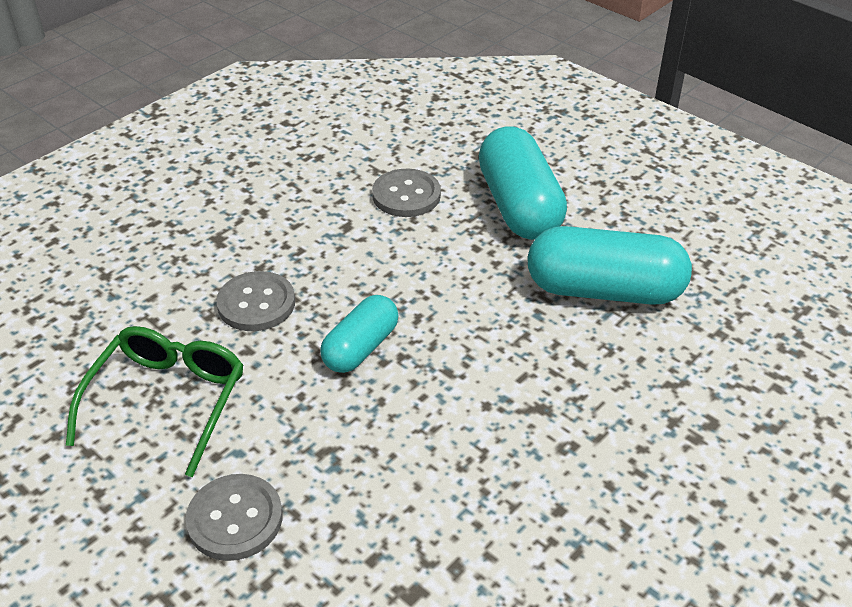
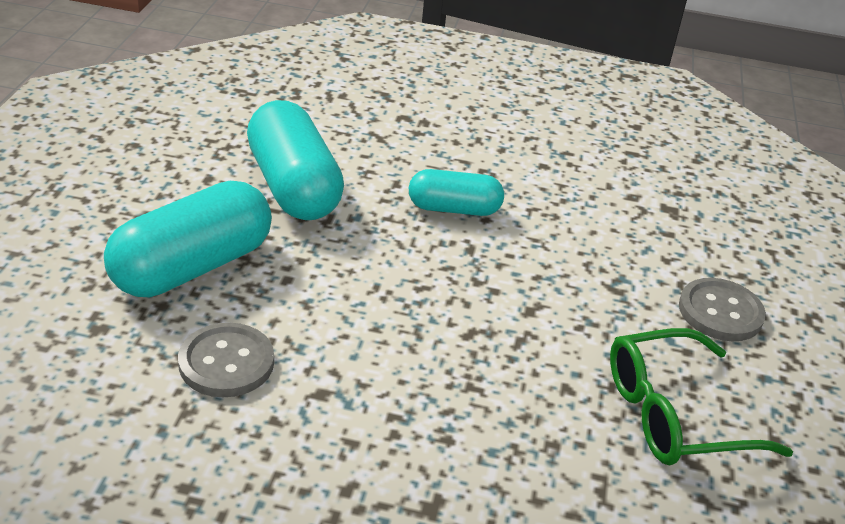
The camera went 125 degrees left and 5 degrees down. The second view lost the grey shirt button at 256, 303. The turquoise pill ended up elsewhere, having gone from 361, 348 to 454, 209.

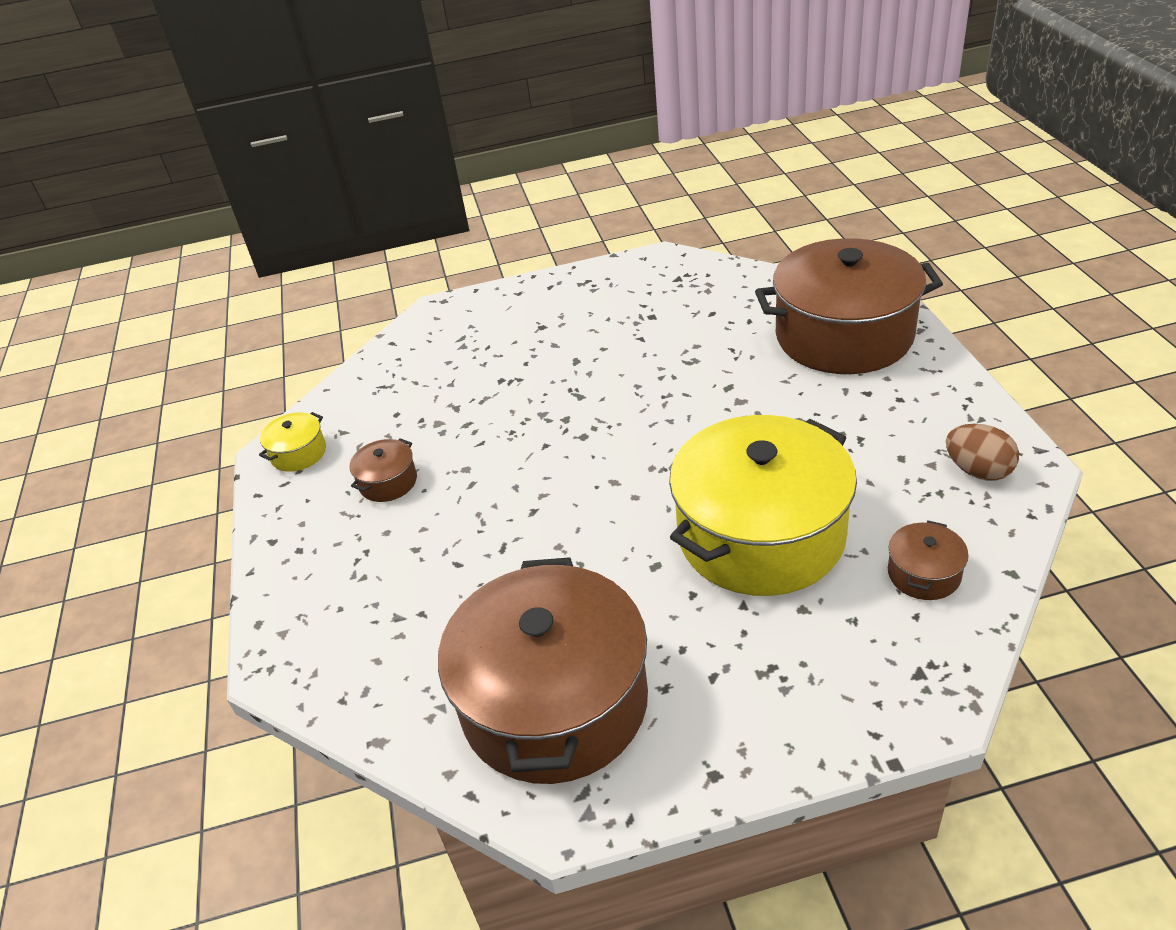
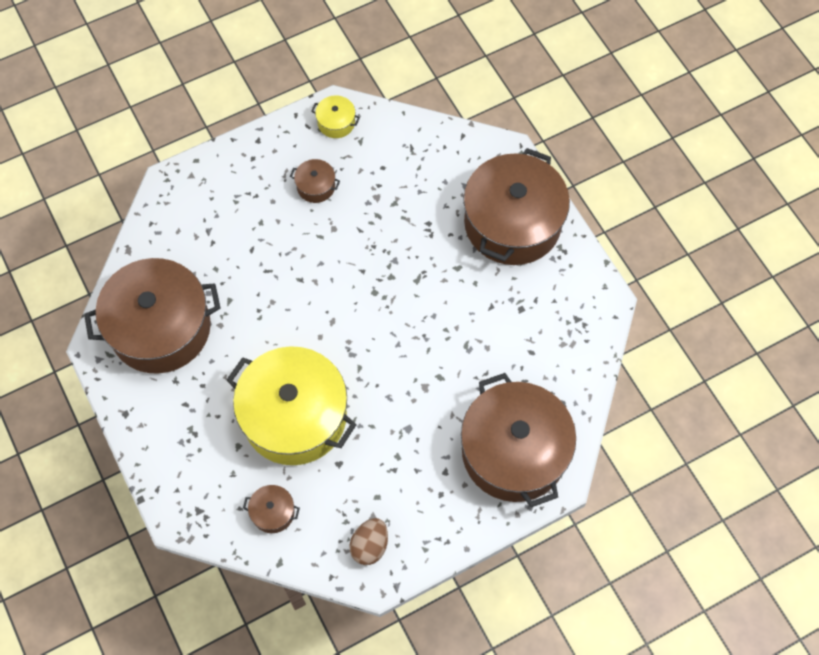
The camera went 70 degrees right and 25 degrees up. The second view gained the russet cooking pot at 512, 223.

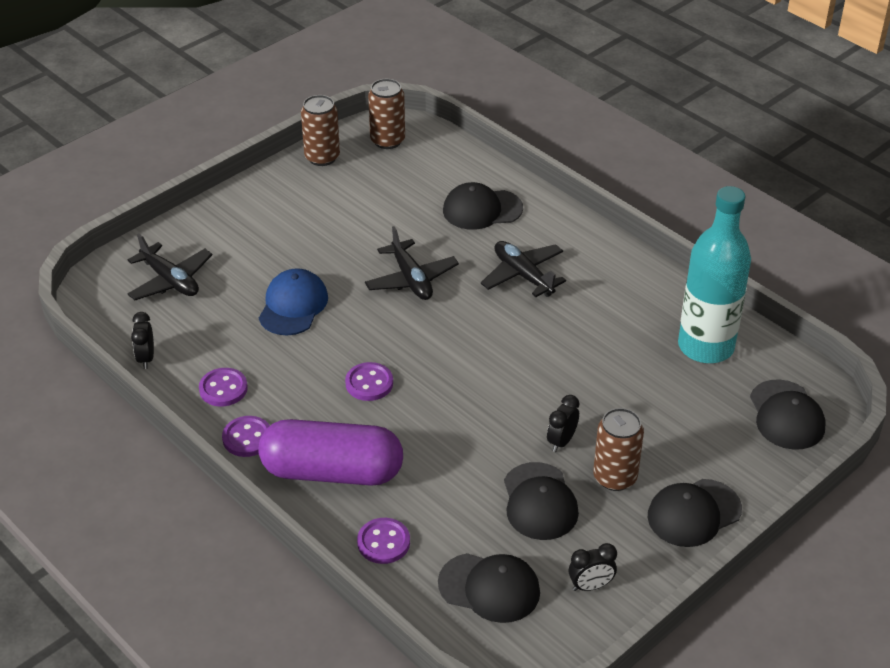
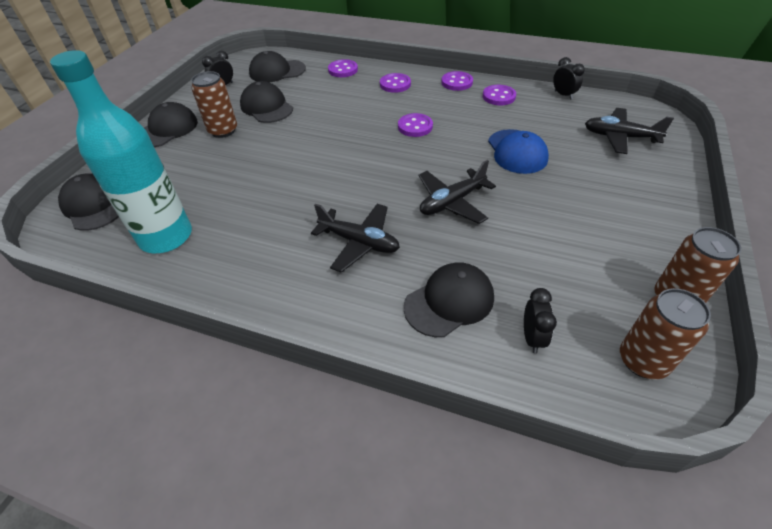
The camera went 155 degrees right and 5 degrees up. The ebony plane at 411, 279 ended up facing another way, 75 degrees counterclockwise from before. The ebony alarm clock ended up elsewhere, having gone from 561, 441 to 532, 337. Where the purple pill stood at 332, 472, the purple shirt button came to stand at 395, 84.

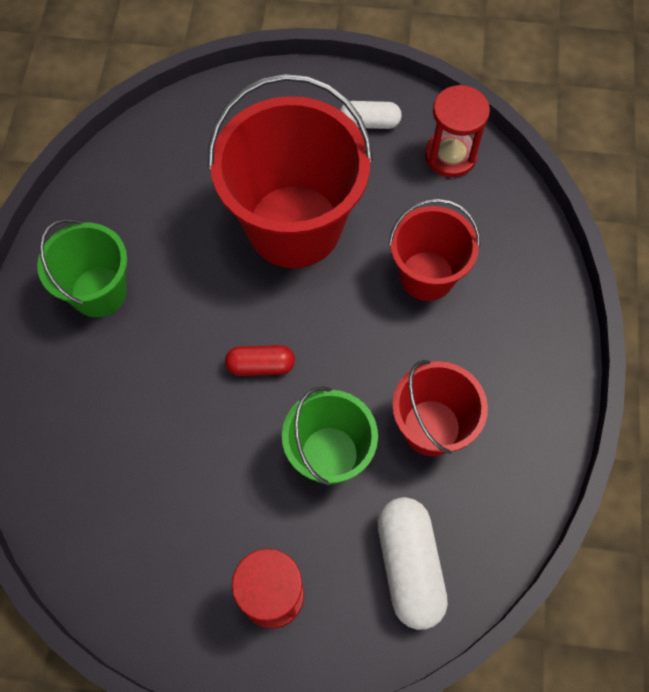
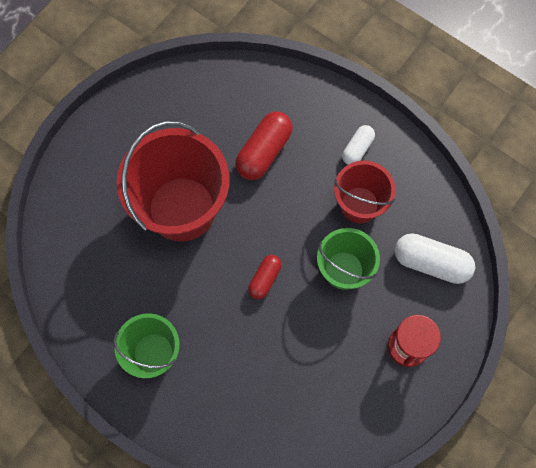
The camera went 60 degrees left and 5 degrees up. The second view lost the red hourglass at 450, 155. The snow-white pill ended up elsewhere, having gone from 369, 122 to 357, 149. Where the red pail stood at 426, 276, the red pill came to stand at 264, 152.

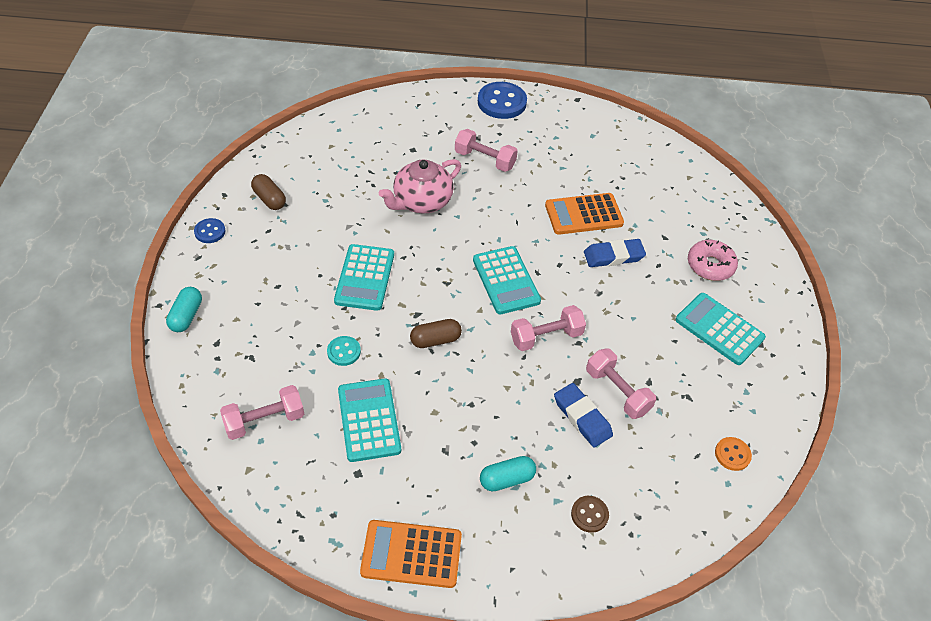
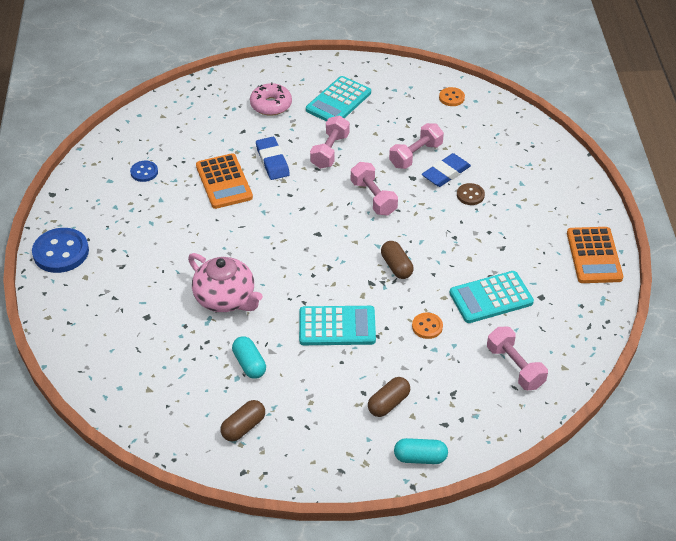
The camera went 95 degrees left and 5 degrees down. The rosy hand weight ended up elsewhere, having gone from 485, 159 to 330, 151. The cobalt shirt button ended up elsewhere, having gone from 210, 232 to 144, 172. The second view lost the turquoise adding machine at 506, 280. What was the turquoise shirt button at 344, 352 turned into the orange-coloured shirt button at 427, 326. The turquoise pill ended up elsewhere, having gone from 507, 479 to 249, 364. The russet shirt button ended up elsewhere, having gone from 589, 514 to 470, 195. The second view gained the russet pill at 388, 403.

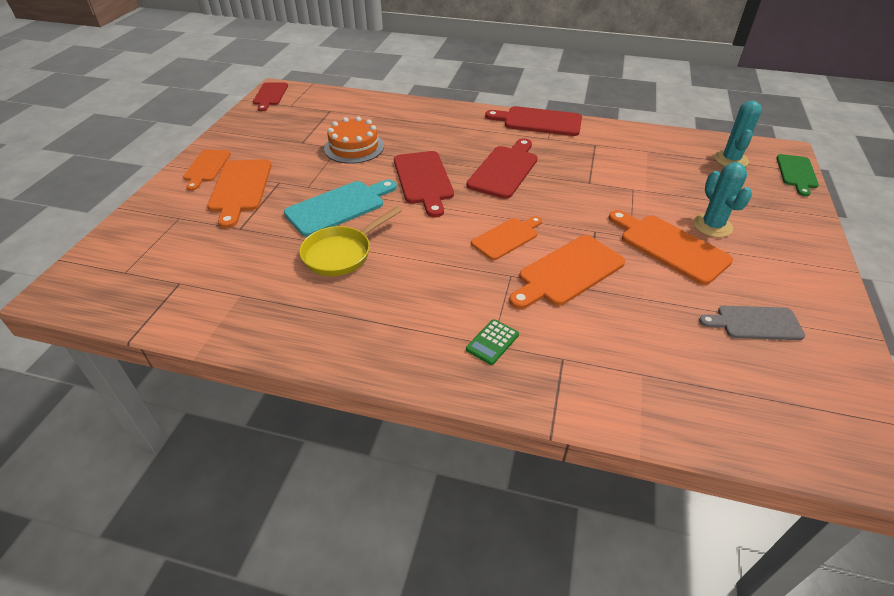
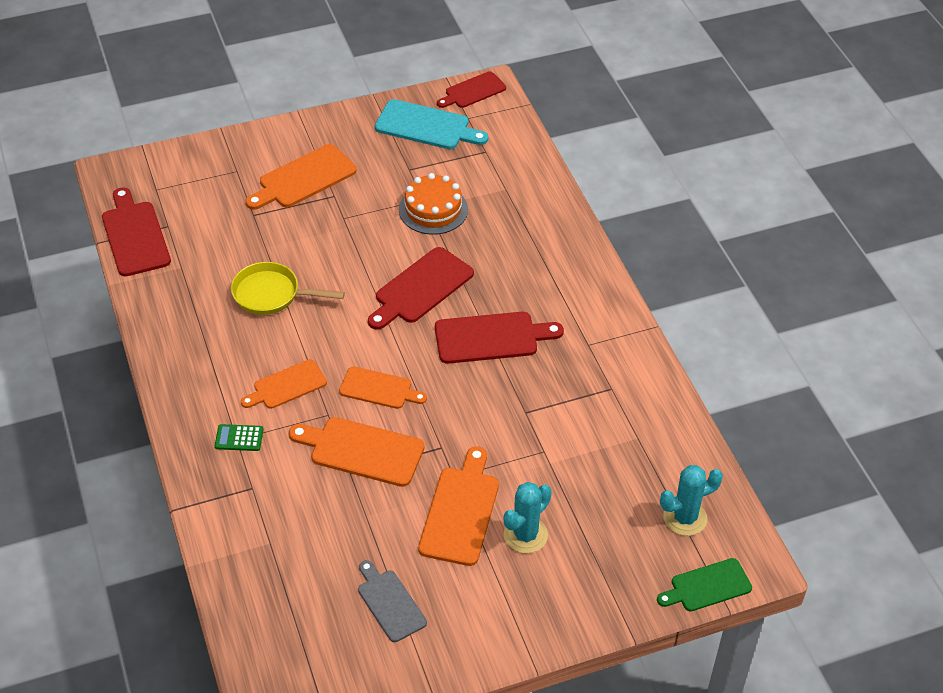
The camera went 55 degrees right and 5 degrees up. The red cutting board ended up elsewhere, having gone from 538, 121 to 134, 235. The orange-coloured cutting board ended up elsewhere, having gone from 206, 167 to 286, 386. The turquoise cutting board ended up elsewhere, having gone from 339, 207 to 427, 126.

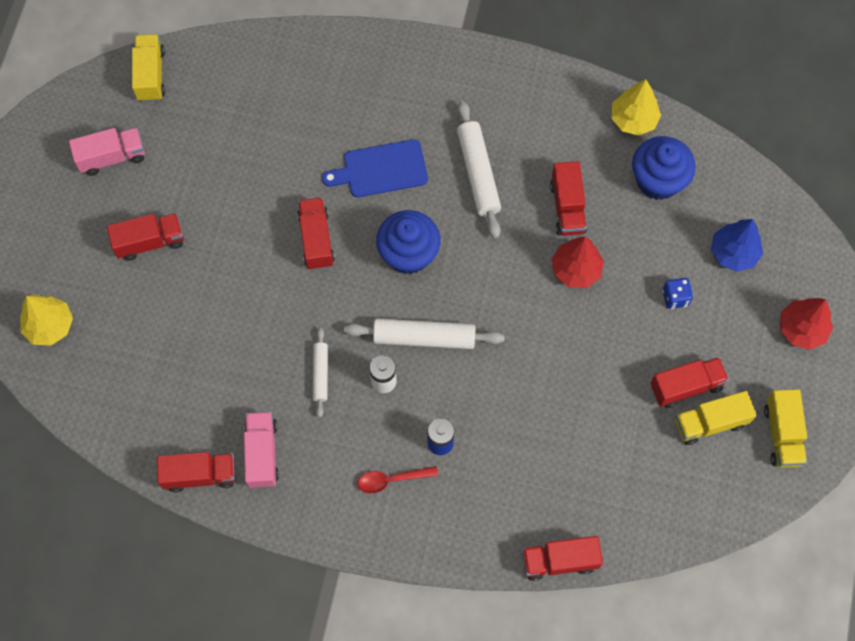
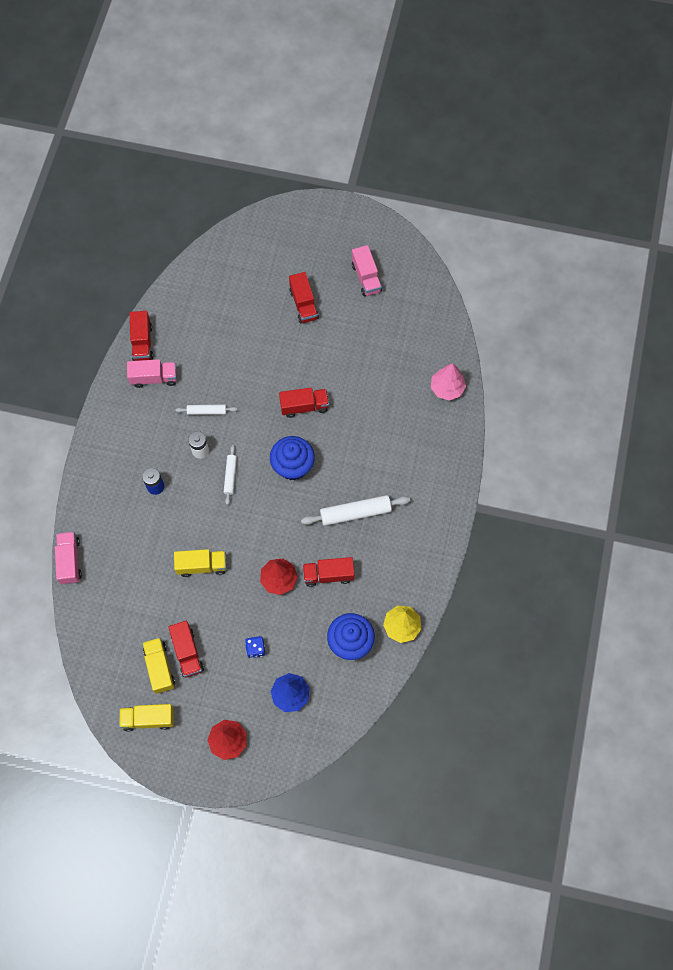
The camera went 90 degrees right and 0 degrees up. The golden lorry ended up elsewhere, having gone from 151, 75 to 202, 566. The second view lost the cobalt cutting board at 381, 169. The second view lost the golden tree at 50, 326. The size of the snow-white pastry roller at 424, 337 changed by a factor of 0.58. The second view lost the red teaspoon at 391, 480. What was the red lorry at 559, 561 turned into the rosy lorry at 70, 561. The second view gained the rosy tree at 447, 388.

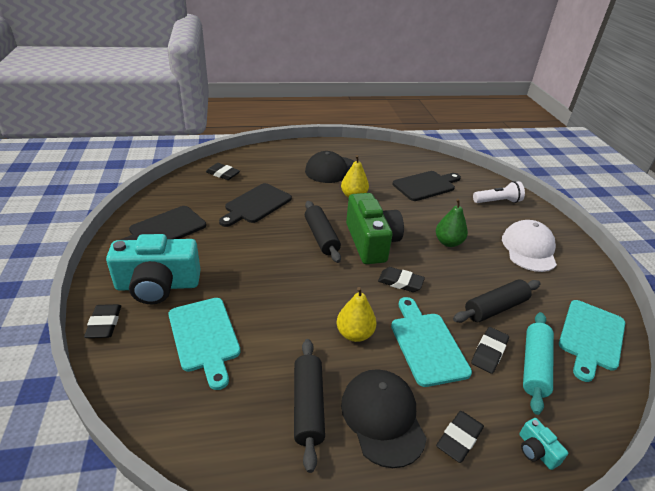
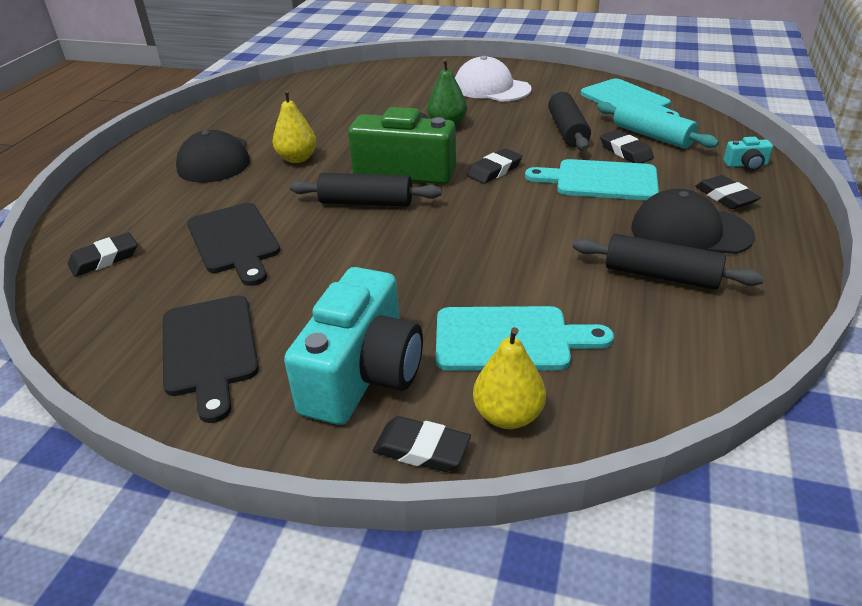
The camera went 60 degrees left and 0 degrees up. The second view lost the ebony cutting board at 426, 185. The second view lost the snow-white torch at 497, 201. The golden toy pear ended up elsewhere, having gone from 354, 334 to 508, 415.

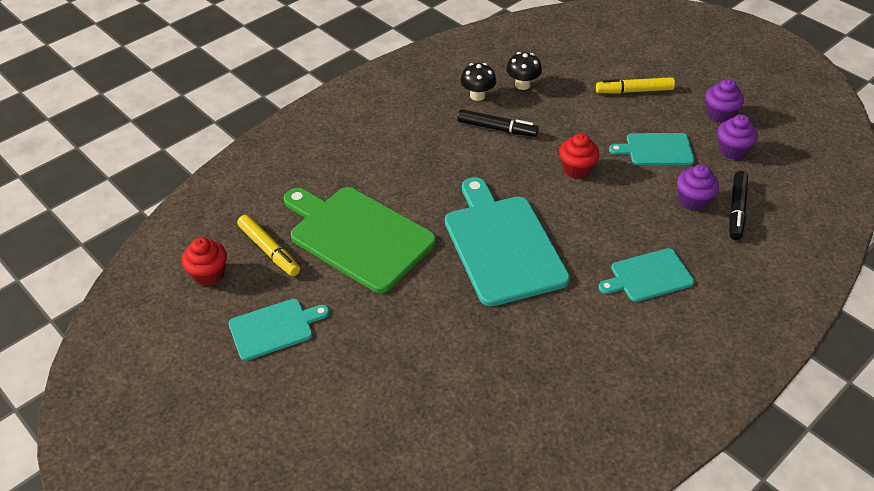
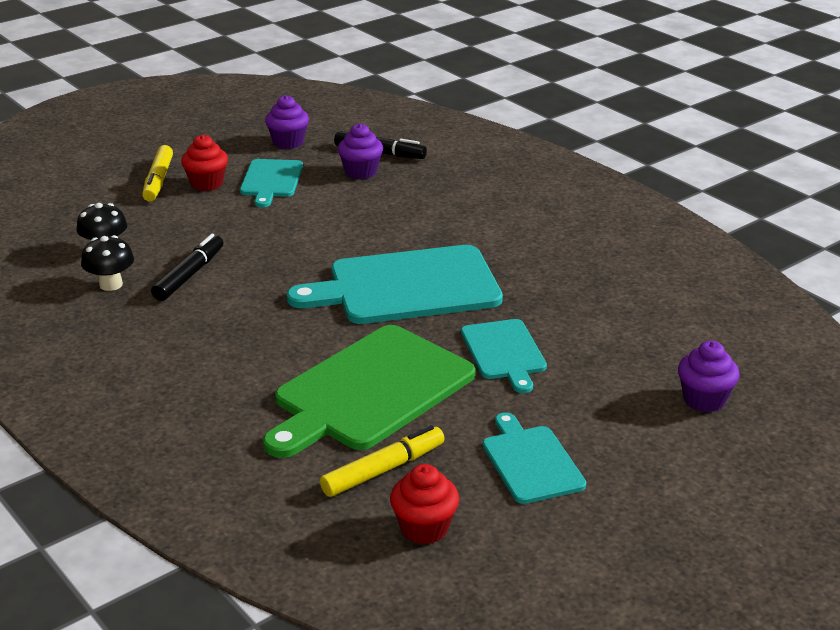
The camera went 85 degrees left and 15 degrees down. The purple cupcake ended up elsewhere, having gone from 719, 115 to 704, 400. The red cupcake ended up elsewhere, having gone from 576, 169 to 206, 184. The turquoise cutting board ended up elsewhere, having gone from 648, 276 to 504, 352.

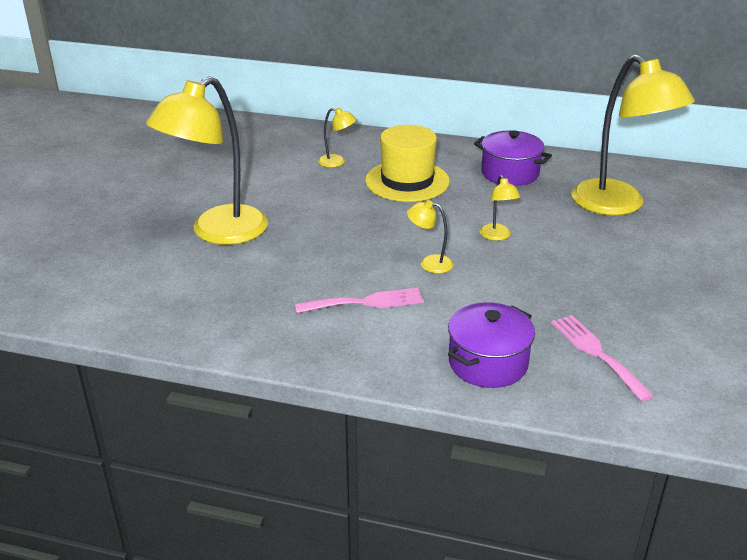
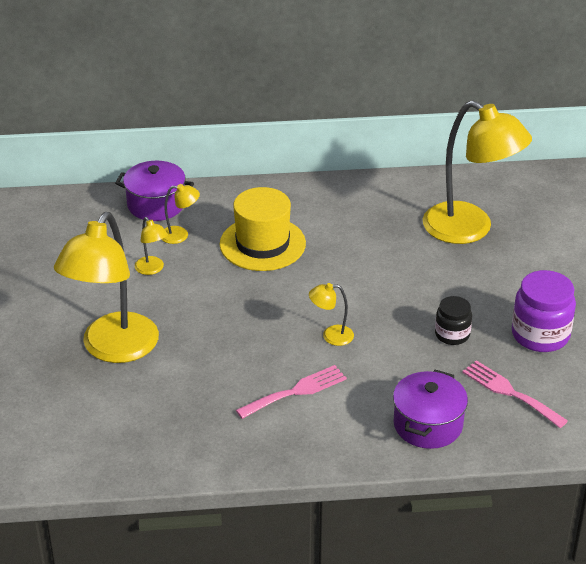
The camera went 20 degrees left and 5 degrees up. The purple cooking pot ended up elsewhere, having gone from 510, 173 to 156, 204. The golden desk lamp ended up elsewhere, having gone from 497, 236 to 152, 269. The second view gained the purple jam jar at 540, 335. The second view gained the ebony jam jar at 452, 334.

